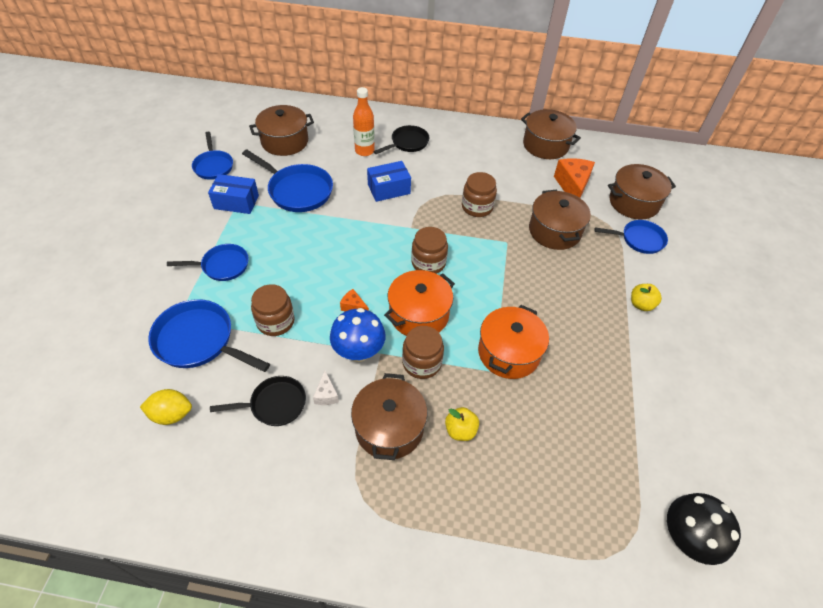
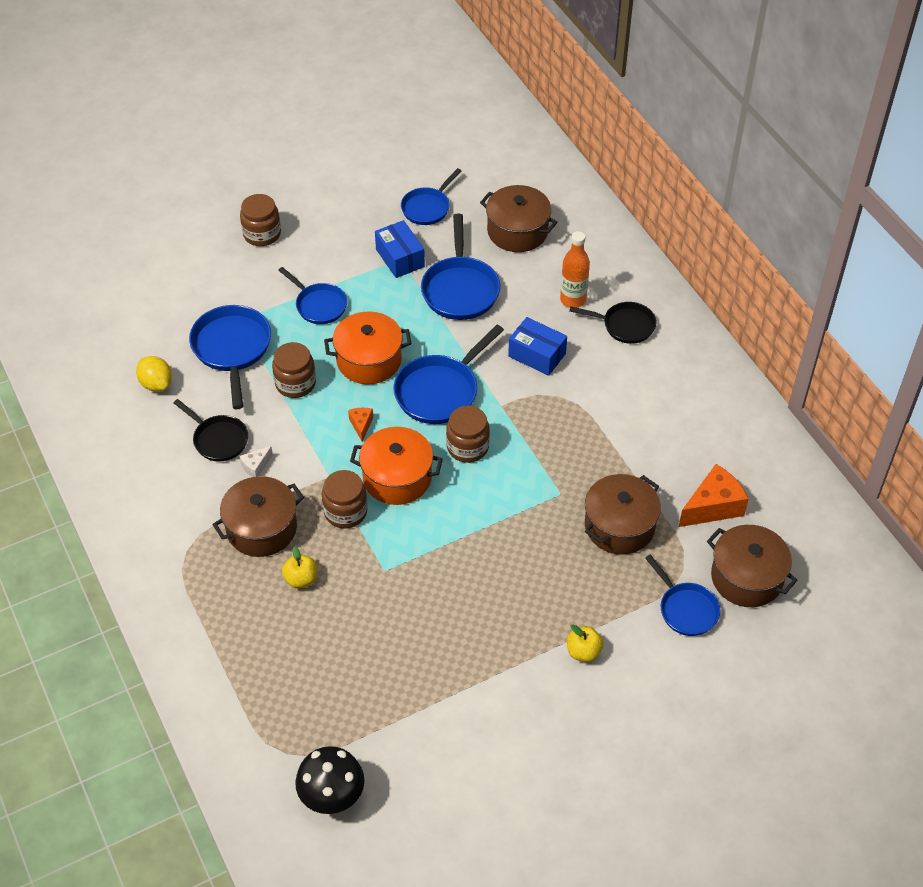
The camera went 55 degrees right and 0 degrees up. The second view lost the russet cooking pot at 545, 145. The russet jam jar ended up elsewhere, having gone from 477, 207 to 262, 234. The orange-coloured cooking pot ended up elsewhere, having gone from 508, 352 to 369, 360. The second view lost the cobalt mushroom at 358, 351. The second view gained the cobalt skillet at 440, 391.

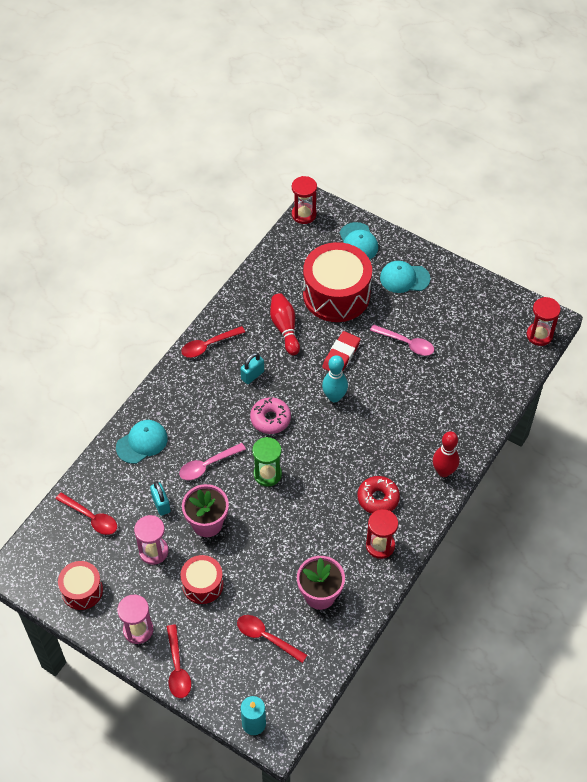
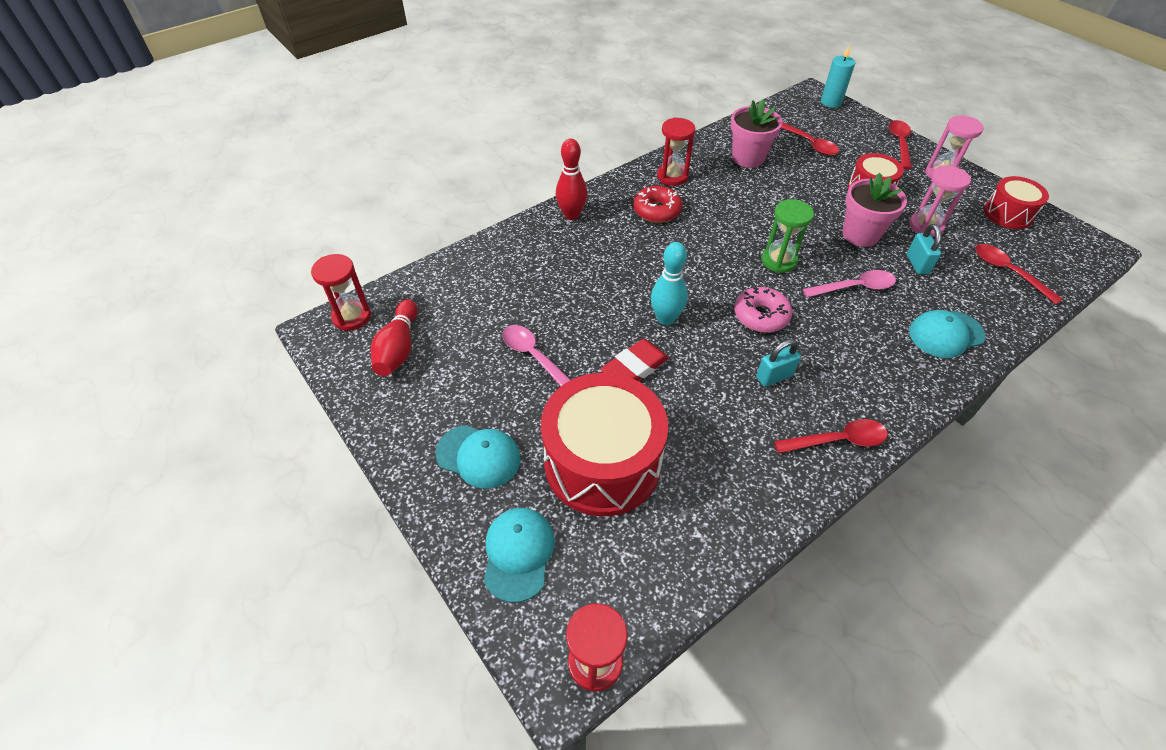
The camera went 160 degrees left and 5 degrees down. The red bowling pin ended up elsewhere, having gone from 285, 328 to 398, 348.

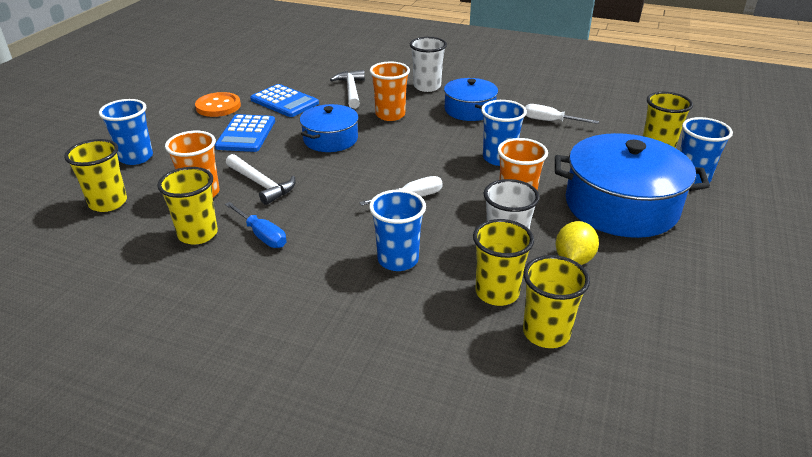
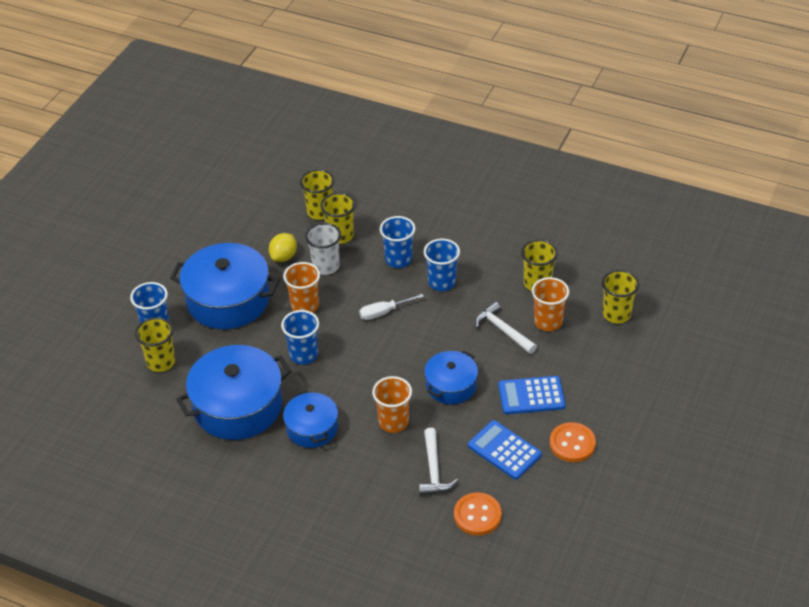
The camera went 175 degrees left and 10 degrees up. The second view lost the snow-white beaker at 427, 86. The cobalt beaker ended up elsewhere, having gone from 136, 157 to 442, 282. Where the snow-white screwdriver stood at 550, 121, the cobalt cooking pot came to stand at 237, 406. The cobalt adding machine at 246, 134 ended up facing another way, 105 degrees counterclockwise from before. The second view lost the cobalt screwdriver at 262, 235. The second view gained the orange-coloured shirt button at 477, 515.

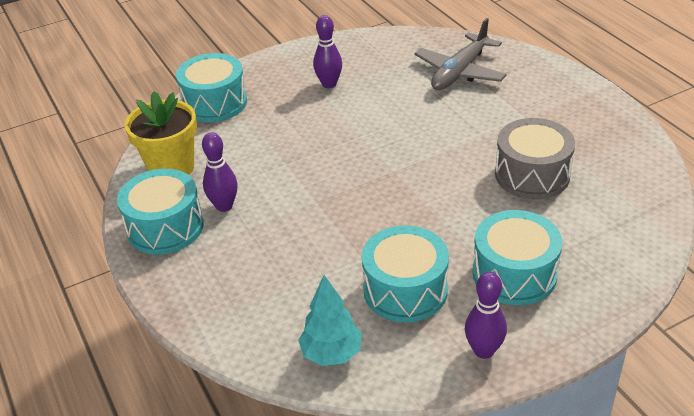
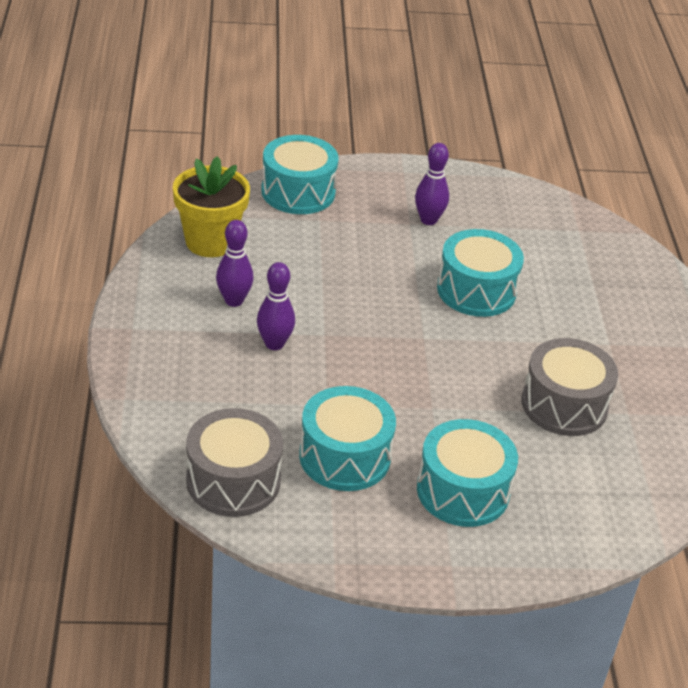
The camera went 20 degrees right and 0 degrees up. The second view lost the grey plane at 459, 72. The turquoise drum ended up elsewhere, having gone from 165, 227 to 476, 290. The purple bowling pin ended up elsewhere, having gone from 483, 351 to 274, 344. Where the turquoise tree stood at 331, 354, the grey drum came to stand at 233, 480.

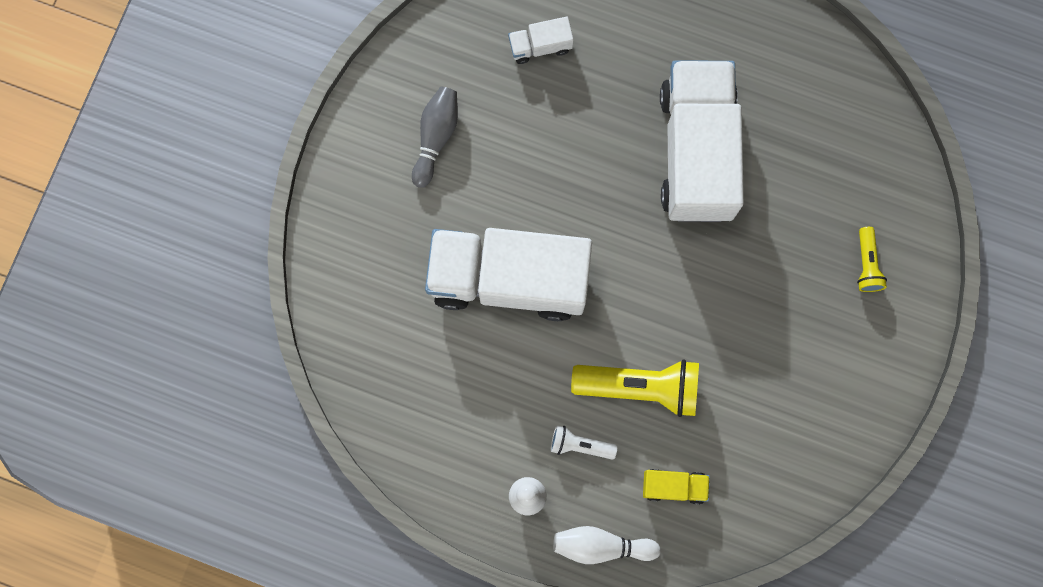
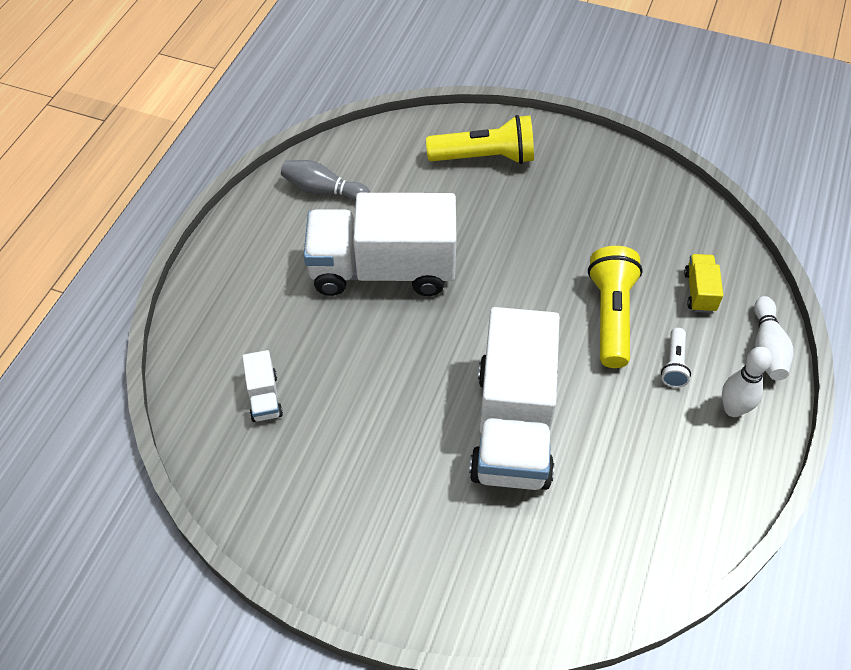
The camera went 90 degrees left and 25 degrees down. The grey bowling pin ended up elsewhere, having gone from 436, 137 to 323, 190. The size of the golden torch at 867, 264 changed by a factor of 1.95.

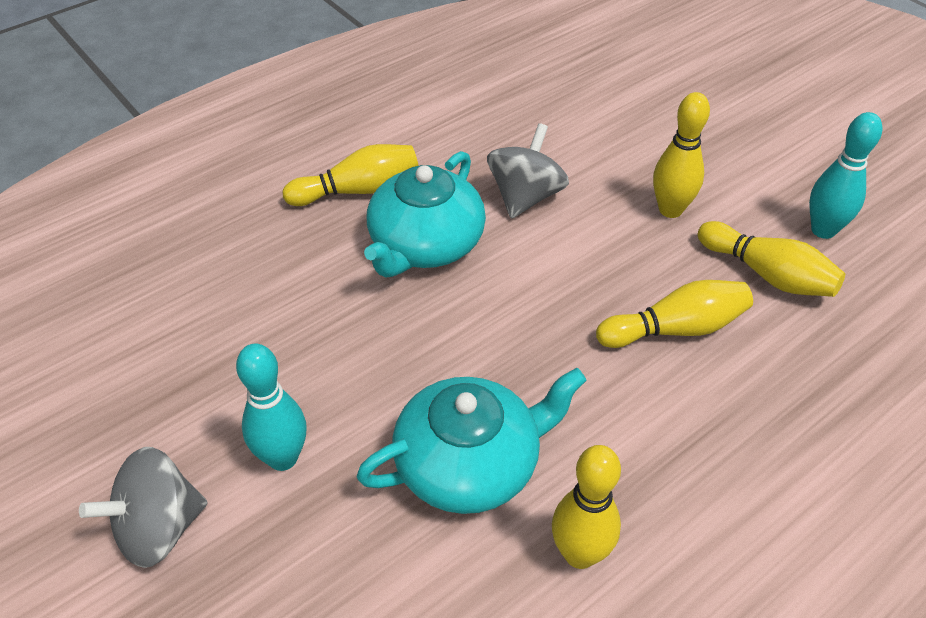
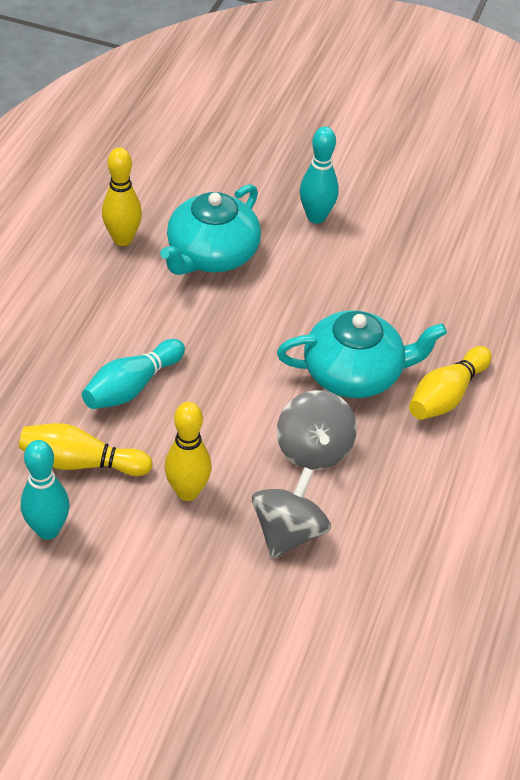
The camera went 145 degrees right and 0 degrees up. The turquoise china teapot at 425, 244 ended up facing another way, 90 degrees clockwise from before. What was the golden bowling pin at 675, 329 turned into the turquoise bowling pin at 132, 387. The grey toy top ended up elsewhere, having gone from 159, 528 to 288, 532.

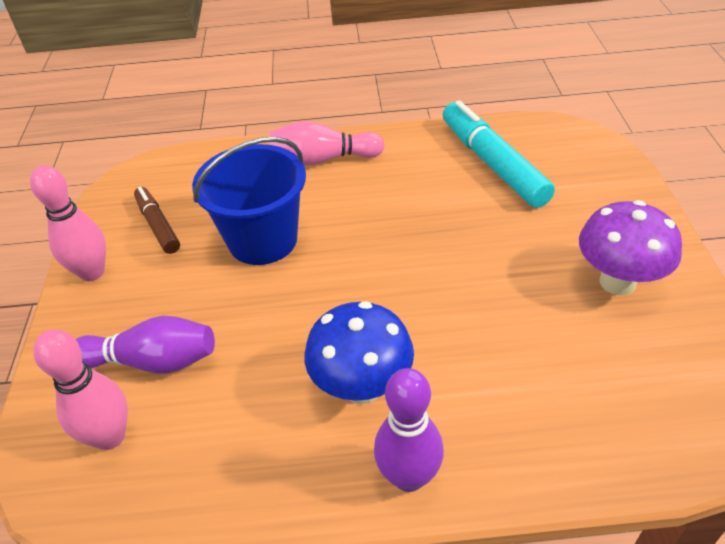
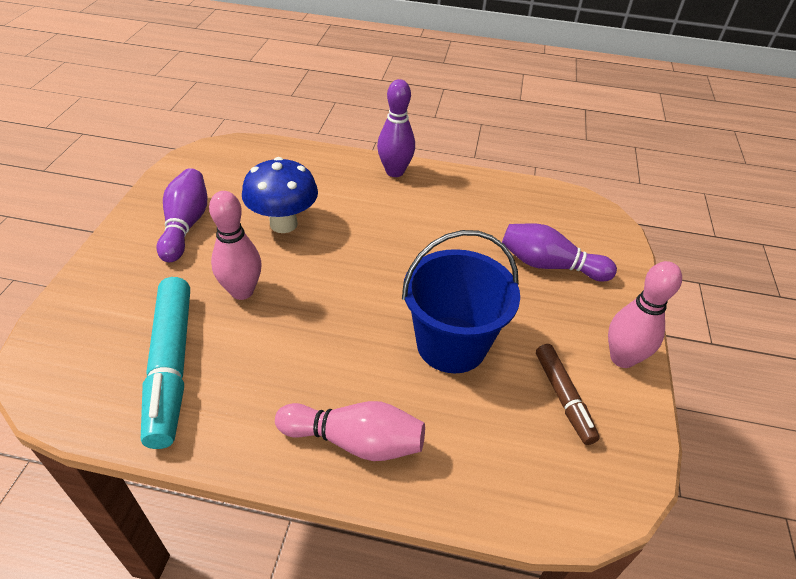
The camera went 170 degrees left and 0 degrees up. Where the purple mushroom stood at 617, 282, the purple bowling pin came to stand at 185, 225. The cobalt mushroom ended up elsewhere, having gone from 362, 387 to 283, 224. The rosy bowling pin ended up elsewhere, having gone from 110, 436 to 242, 291.

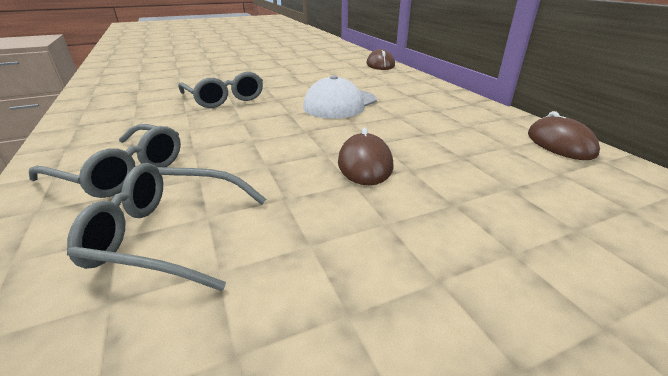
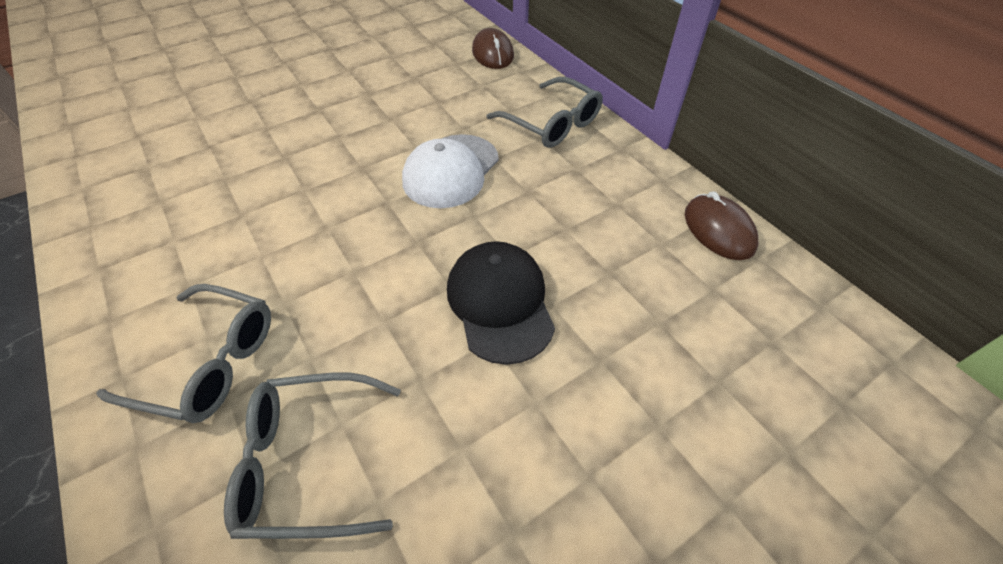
The camera went 10 degrees left and 20 degrees up. The grey glasses ended up elsewhere, having gone from 224, 98 to 551, 123. Where the russet mouse stood at 365, 164, the ebony peaked cap came to stand at 500, 303.

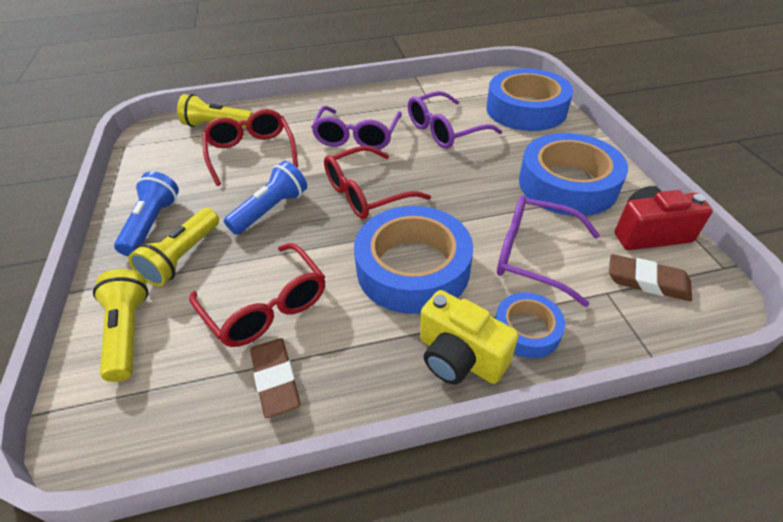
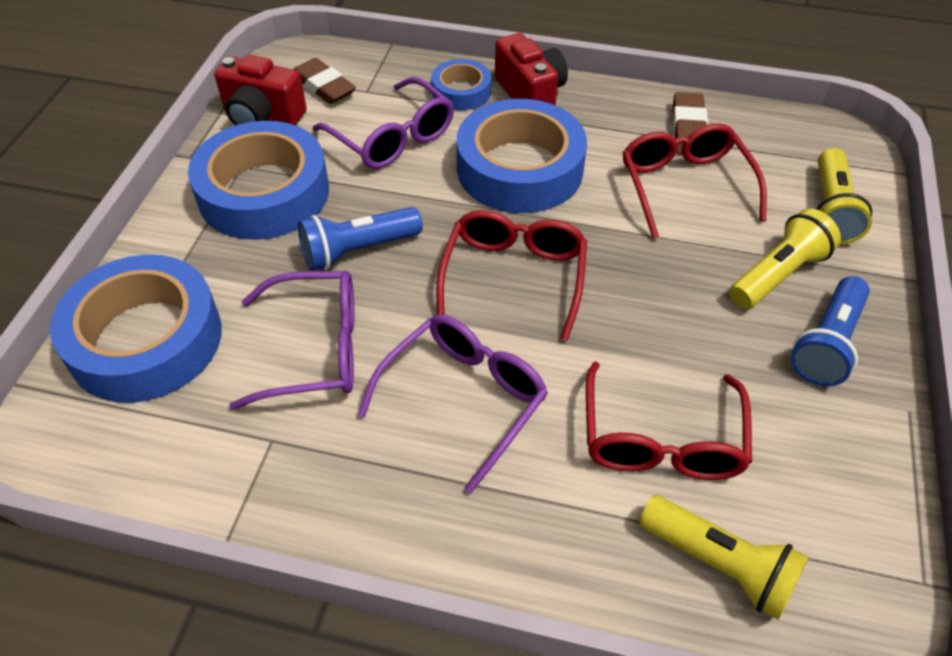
The camera went 155 degrees left and 5 degrees up. The red glasses at 366, 193 ended up facing another way, 75 degrees counterclockwise from before. The cobalt torch ended up elsewhere, having gone from 271, 210 to 358, 250. What was the golden photo camera at 459, 357 turned into the red photo camera at 530, 94.

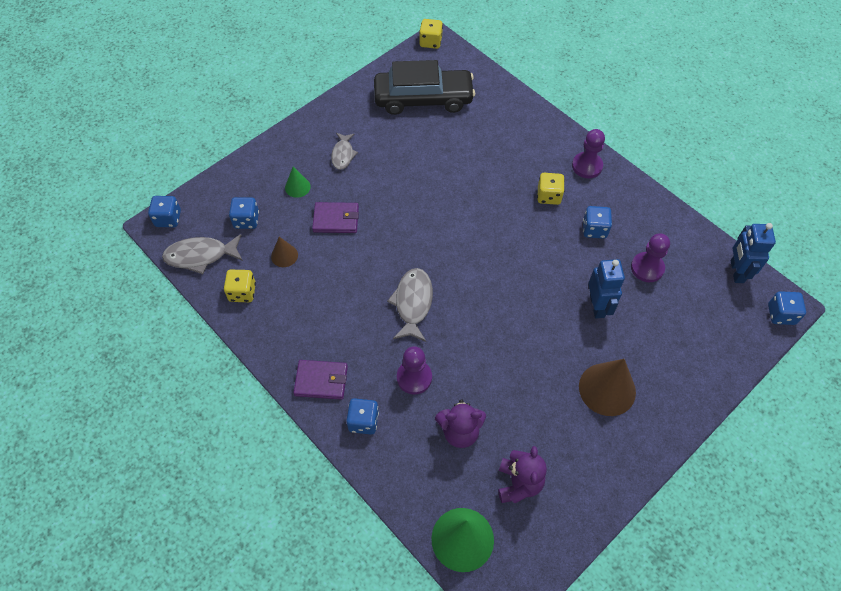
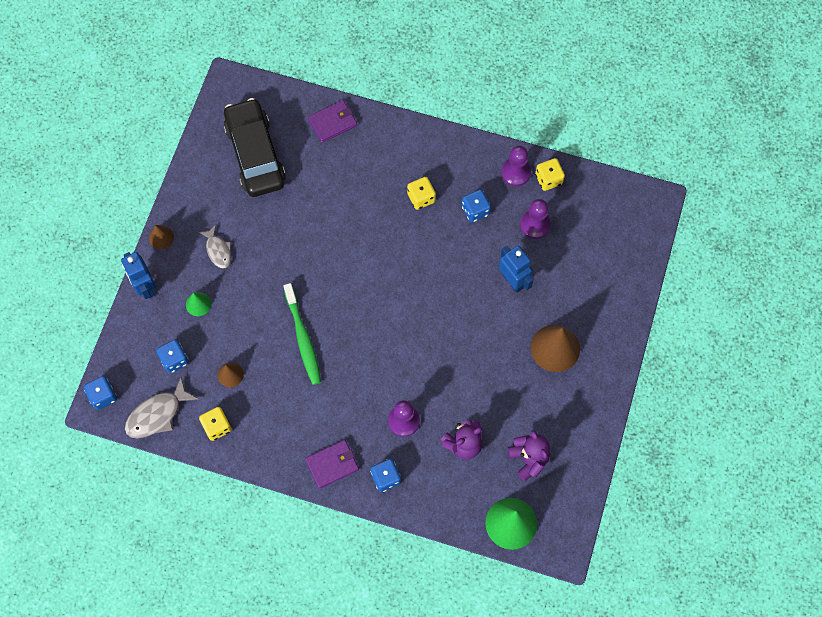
The camera went 30 degrees left and 10 degrees up. The golden game die ended up elsewhere, having gone from 430, 42 to 548, 179. The ebony automobile at 423, 99 ended up facing another way, 75 degrees counterclockwise from before. The purple chess pawn ended up elsewhere, having gone from 587, 166 to 515, 172. The purple wallet ended up elsewhere, having gone from 336, 219 to 332, 122. The cobalt robot figure ended up elsewhere, having gone from 736, 271 to 145, 287. The second view lost the grey toy fish at 413, 303. The second view lost the cobalt game die at 781, 314. The second view gained the russet cone at 161, 237. The second view gained the green dental brush at 303, 338.

